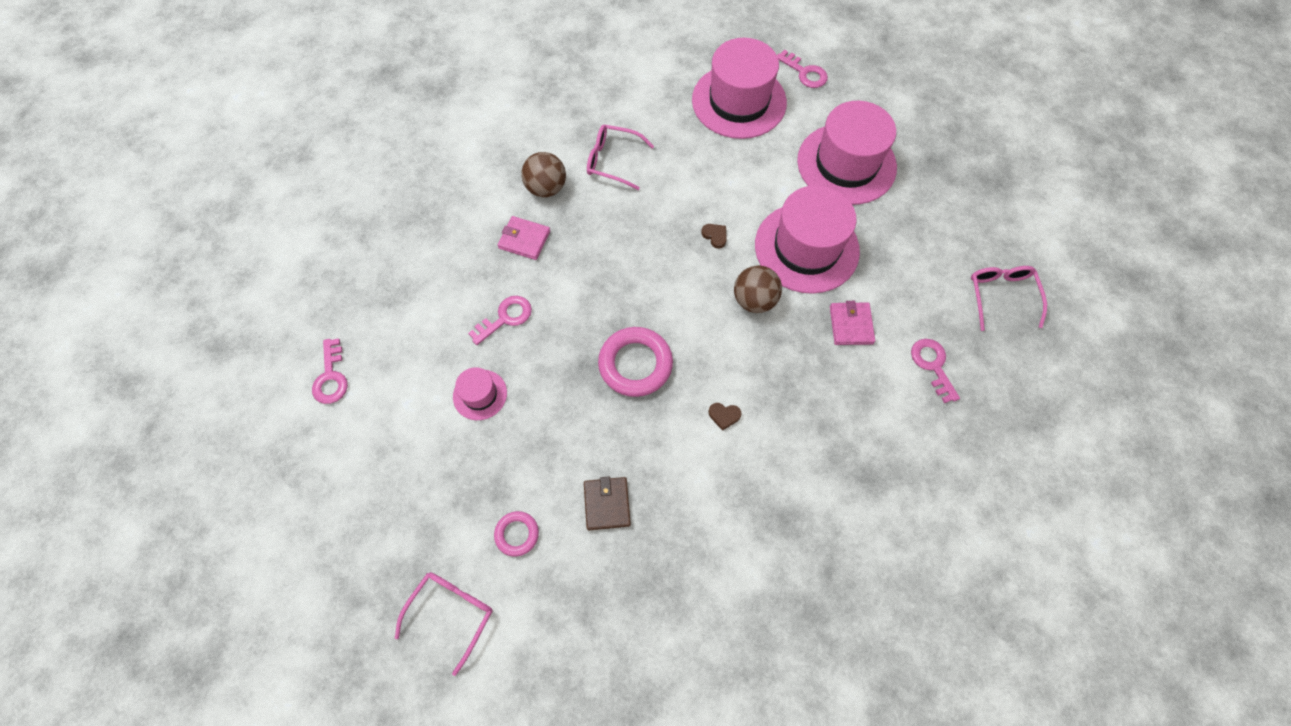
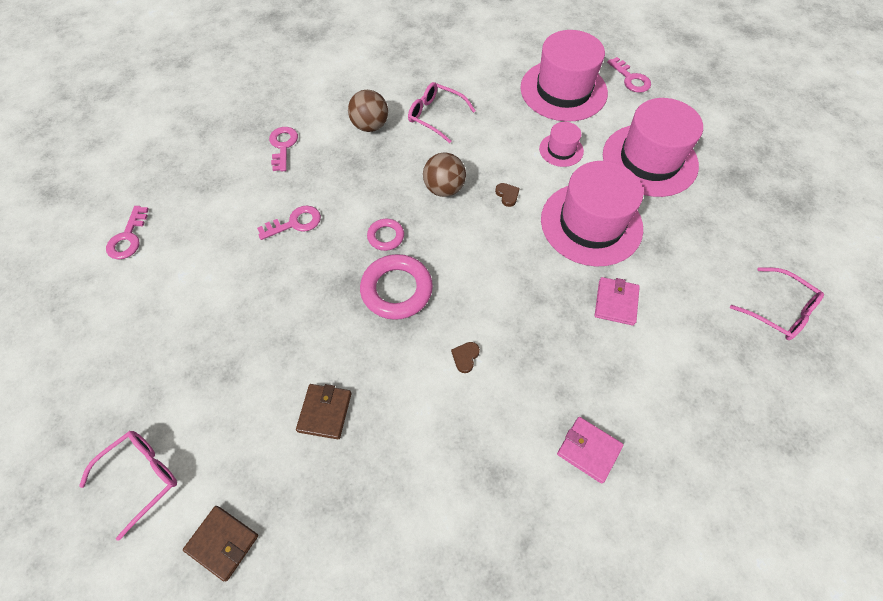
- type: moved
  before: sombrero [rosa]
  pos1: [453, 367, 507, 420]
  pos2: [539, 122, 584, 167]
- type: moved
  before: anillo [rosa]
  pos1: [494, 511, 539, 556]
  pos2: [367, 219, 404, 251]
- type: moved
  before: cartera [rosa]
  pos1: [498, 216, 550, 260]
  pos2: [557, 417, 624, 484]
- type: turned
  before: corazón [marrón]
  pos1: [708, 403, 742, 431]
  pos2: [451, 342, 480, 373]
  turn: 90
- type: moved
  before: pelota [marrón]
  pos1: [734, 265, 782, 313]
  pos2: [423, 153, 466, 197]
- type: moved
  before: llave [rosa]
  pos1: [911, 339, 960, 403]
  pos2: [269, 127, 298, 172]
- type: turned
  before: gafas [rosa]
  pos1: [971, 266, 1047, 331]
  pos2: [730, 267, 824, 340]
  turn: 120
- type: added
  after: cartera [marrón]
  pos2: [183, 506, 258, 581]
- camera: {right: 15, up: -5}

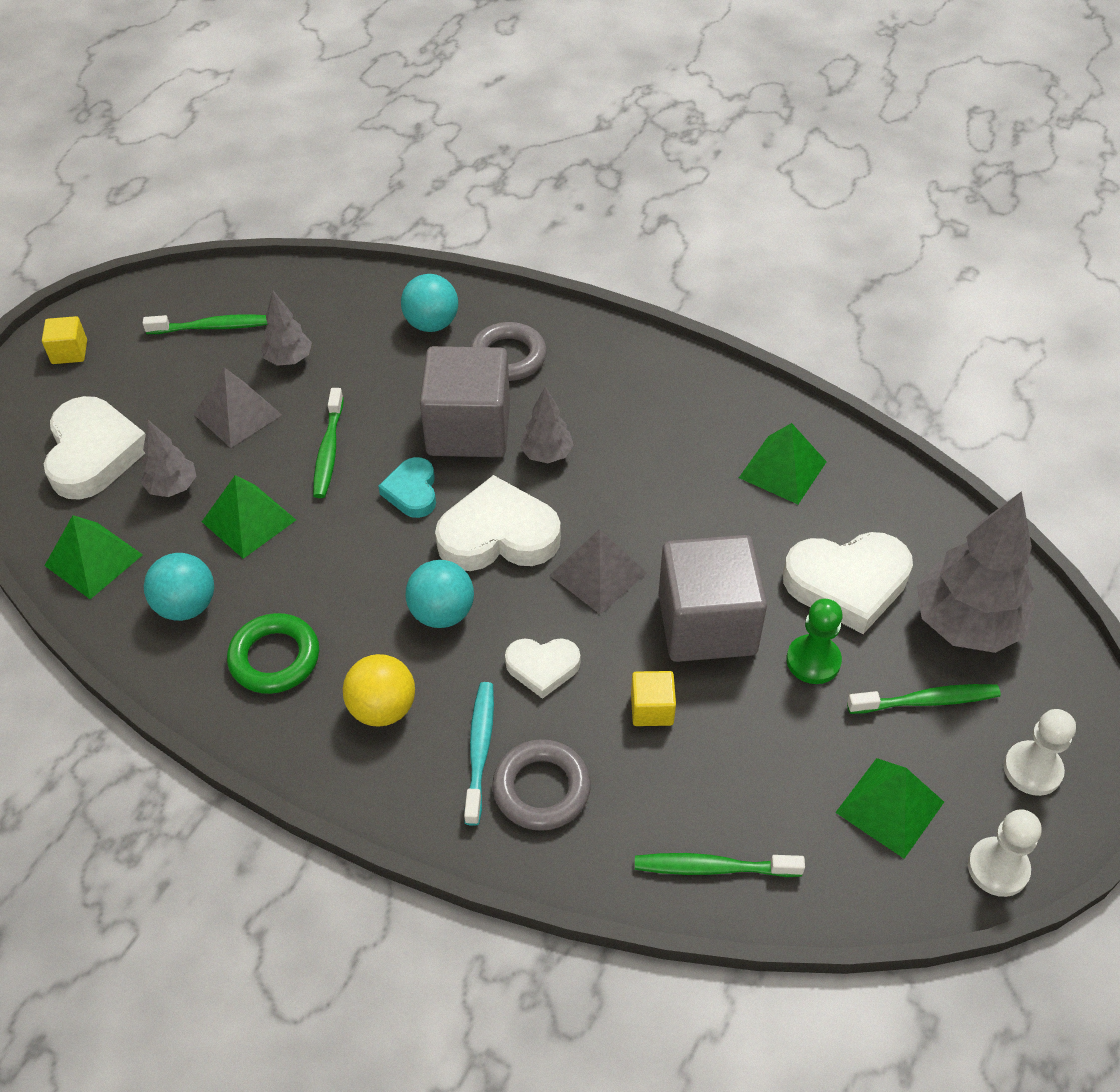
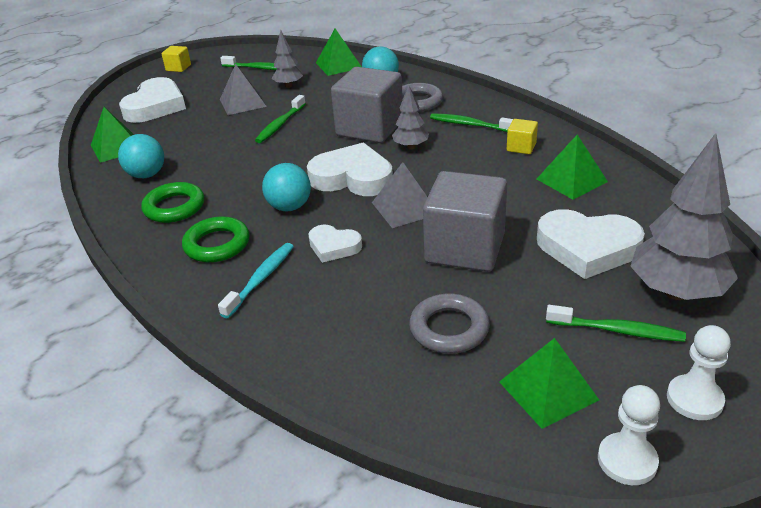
- type: removed
  before: árbol [gris]
  pos1: [141, 420, 196, 497]
- type: moved
  before: pirámide [verde]
  pos1: [202, 475, 296, 559]
  pos2: [316, 29, 361, 76]
- type: replaced
  before: pelota [amarillo]
  after: anillo [verde]
  pos1: [343, 654, 415, 727]
  pos2: [182, 216, 249, 263]
- type: removed
  before: corazón [turquesa]
  pos1: [378, 457, 436, 518]
- type: moved
  before: anillo [gris]
  pos1: [492, 739, 591, 831]
  pos2: [409, 293, 490, 354]
- type: moved
  before: cubo [amarillo]
  pos1: [631, 671, 676, 726]
  pos2: [507, 119, 538, 154]
- type: moved
  before: cepillo de dientes [verde]
  pos1: [635, 853, 805, 877]
  pos2: [430, 113, 513, 132]
- type: removed
  before: peón [verde]
  pos1: [786, 599, 843, 684]
- camera: {right: 25, up: -15}

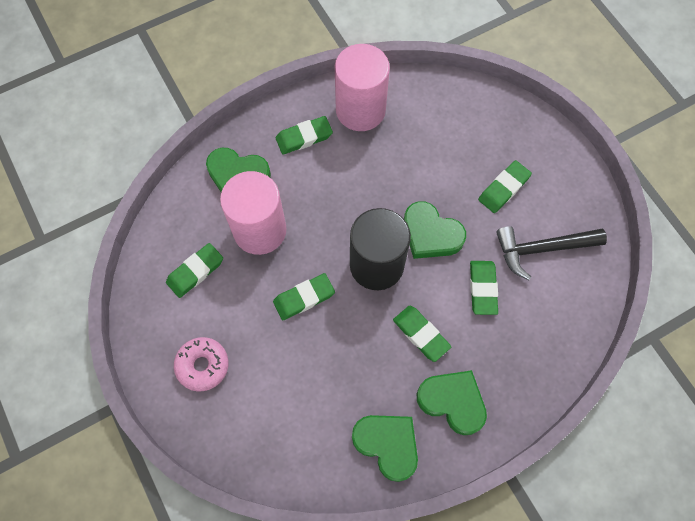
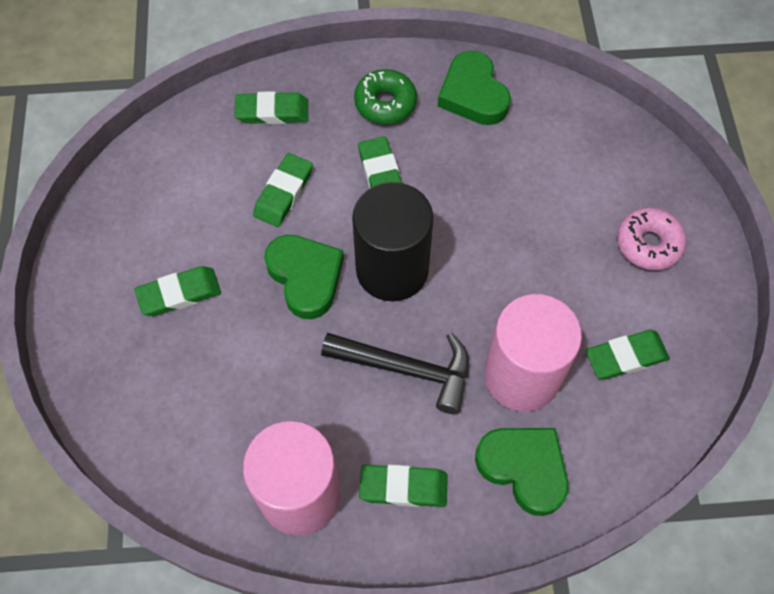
- type: moved
  before: goma de borrar [verde]
  pos1: [273, 273, 335, 320]
  pos2: [234, 91, 308, 124]
- type: replaced
  before: corazón [verde]
  after: rosquilla [verde]
  pos1: [417, 370, 487, 435]
  pos2: [354, 69, 417, 124]
- type: moved
  before: martillo [negro]
  pos1: [496, 226, 607, 280]
  pos2: [321, 333, 469, 414]
- camera: {right: -155, up: -5}

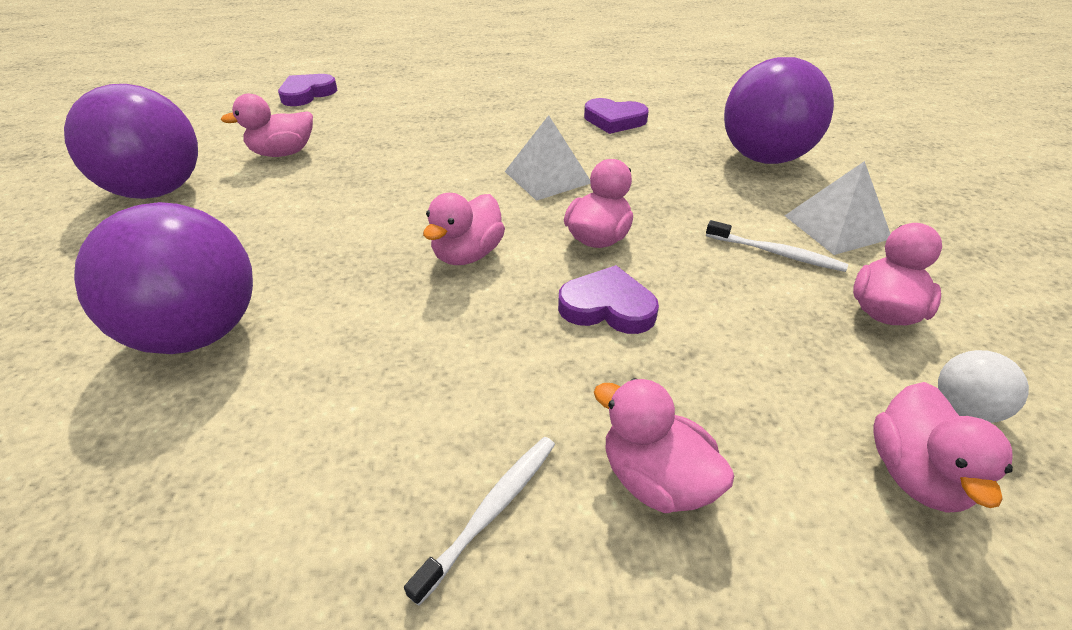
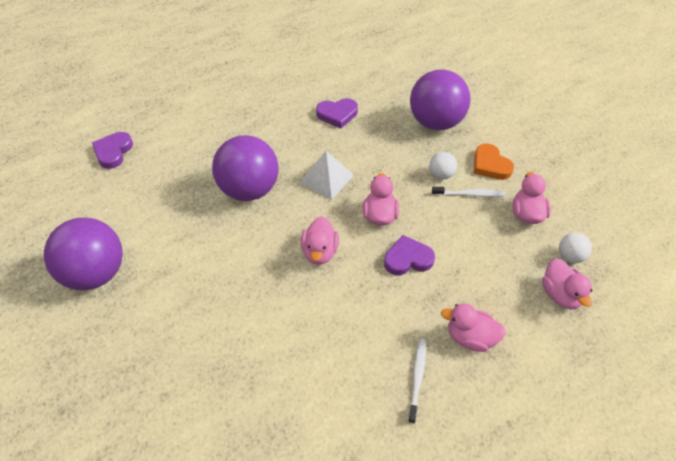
- type: moved
  before: pelota [morado]
  pos1: [74, 202, 253, 354]
  pos2: [212, 135, 279, 201]
- type: removed
  before: pato [rosa]
  pos1: [221, 94, 313, 157]
- type: replaced
  before: pirámide [blanco]
  after: corazón [naranja]
  pos1: [784, 161, 890, 255]
  pos2: [474, 144, 514, 180]
- type: added
  after: pelota [blanco]
  pos2: [429, 152, 457, 179]
- camera: {right: -25, up: 10}

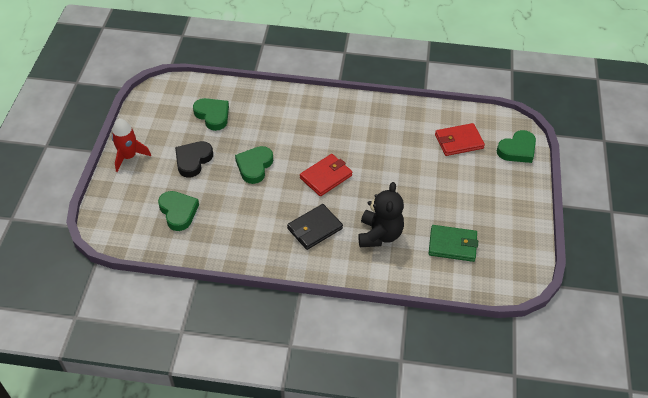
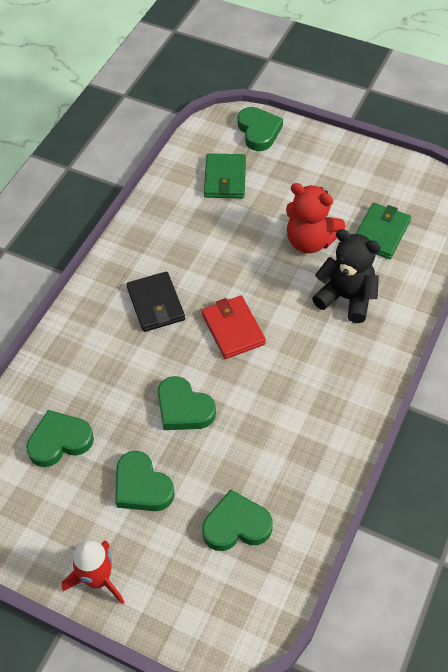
- type: recoloured
  before: corazón [negro]
  after: corazón [verde]
  pos1: [175, 141, 213, 178]
  pos2: [115, 451, 175, 511]
- type: moved
  before: cartera [negro]
  pos1: [287, 204, 343, 250]
  pos2: [126, 272, 185, 332]
- type: recoloured
  before: cartera [rojo]
  after: cartera [verde]
  pos1: [435, 123, 485, 156]
  pos2: [204, 153, 246, 198]
- type: added
  after: osito [rojo]
  pos2: [286, 183, 346, 253]
- camera: {right: -70, up: 5}

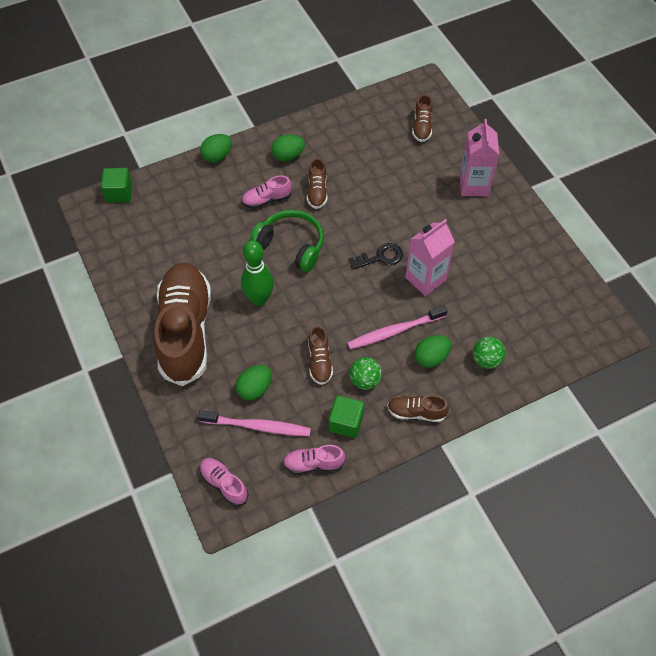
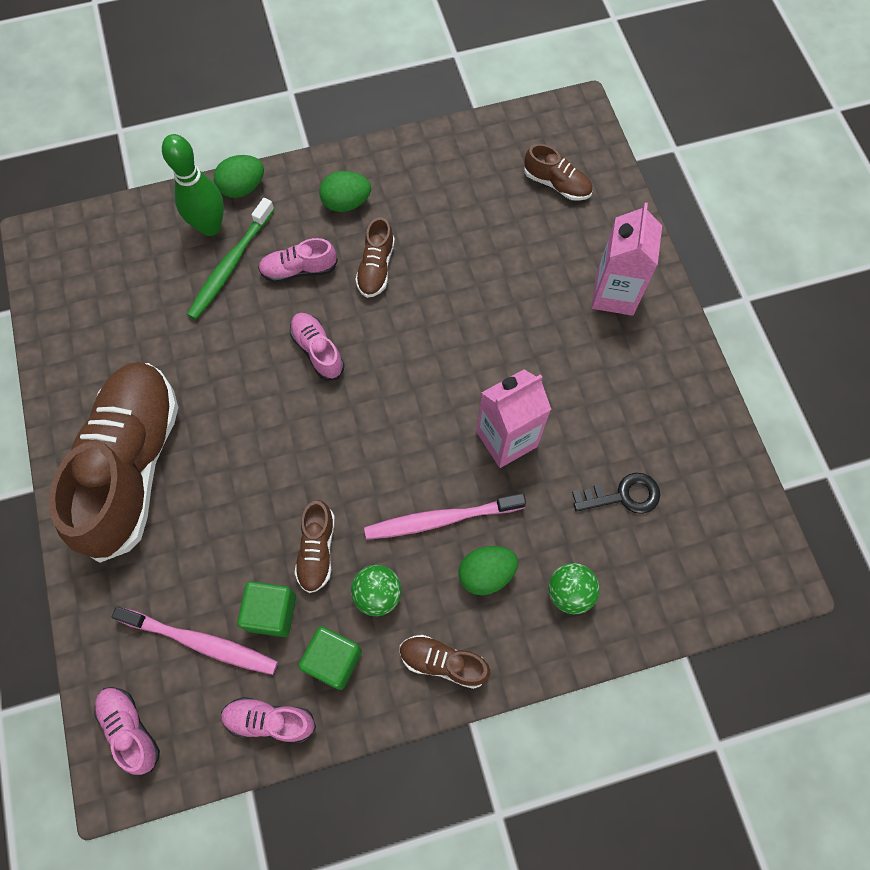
- type: moved
  before: cubo [verde]
  pos1: [101, 168, 133, 203]
  pos2: [237, 581, 296, 637]
- type: removed
  before: huevo [verde]
  pos1: [236, 365, 272, 400]
- type: moved
  before: bolo [verde]
  pos1: [241, 240, 274, 306]
  pos2: [162, 134, 224, 236]
- type: replaced
  before: auriculares [verde]
  after: zapato [rosa]
  pos1: [250, 210, 324, 272]
  pos2: [290, 313, 344, 381]
- type: moved
  before: llave [negro]
  pos1: [349, 243, 403, 270]
  pos2: [572, 473, 660, 514]
- type: turned
  before: zapato [marrón]
  pos1: [412, 94, 433, 142]
  pos2: [524, 144, 593, 201]
  turn: -75
- type: added
  after: cepillo de dientes [verde]
  pos2: [187, 198, 275, 320]
- camera: {right: 10, up: 10}

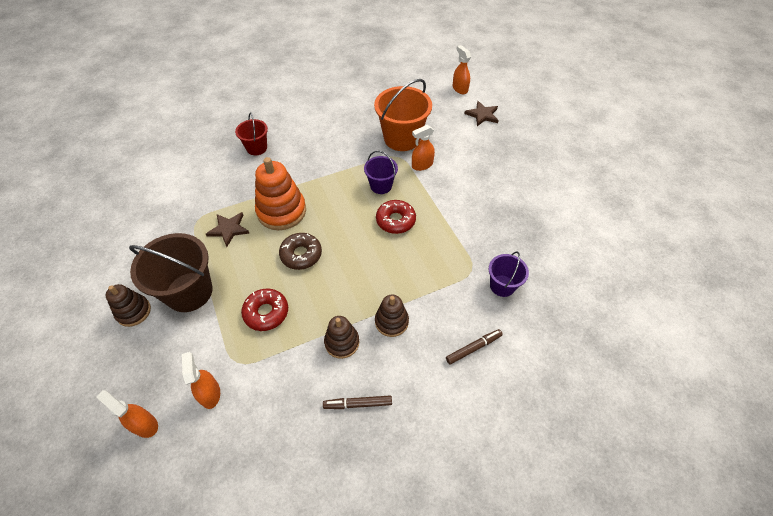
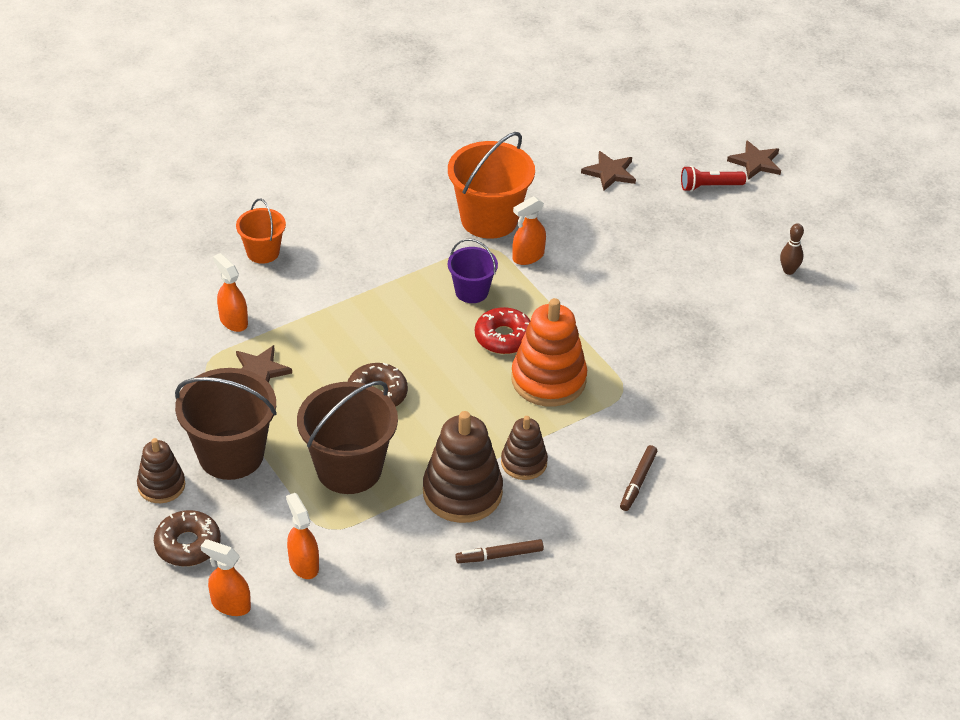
- type: recoloured
  before: balde [rojo]
  after: balde [naranja]
  pos1: [235, 112, 268, 155]
  pos2: [236, 198, 286, 264]
- type: replaced
  before: rosquilla [rojo]
  after: balde [marrón]
  pos1: [241, 288, 288, 331]
  pos2: [297, 381, 398, 494]
- type: moved
  before: juguete apilable [naranja]
  pos1: [255, 157, 306, 230]
  pos2: [511, 298, 587, 407]
- type: resized
  before: juguete apilable [marrón]
  pos1: [324, 316, 360, 359]
  pos2: [423, 411, 503, 523]
  scale: 1.69
- type: turned
  before: rotulador [marrón]
  pos1: [446, 329, 503, 364]
  pos2: [620, 445, 658, 511]
  turn: 150
- type: moved
  before: pulverizador [naranja]
  pos1: [453, 45, 471, 94]
  pos2: [213, 253, 248, 332]
- type: removed
  before: balde [morado]
  pos1: [489, 251, 529, 297]
- type: added
  after: rosquilla [marrón]
  pos2: [154, 510, 221, 566]
- type: added
  after: lámpara de mano [rojo]
  pos2: [681, 166, 746, 192]
- type: added
  after: estrella [marrón]
  pos2: [727, 140, 781, 180]
- type: added
  after: bolo [marrón]
  pos2: [780, 223, 804, 275]
- camera: {right: -10, up: -10}

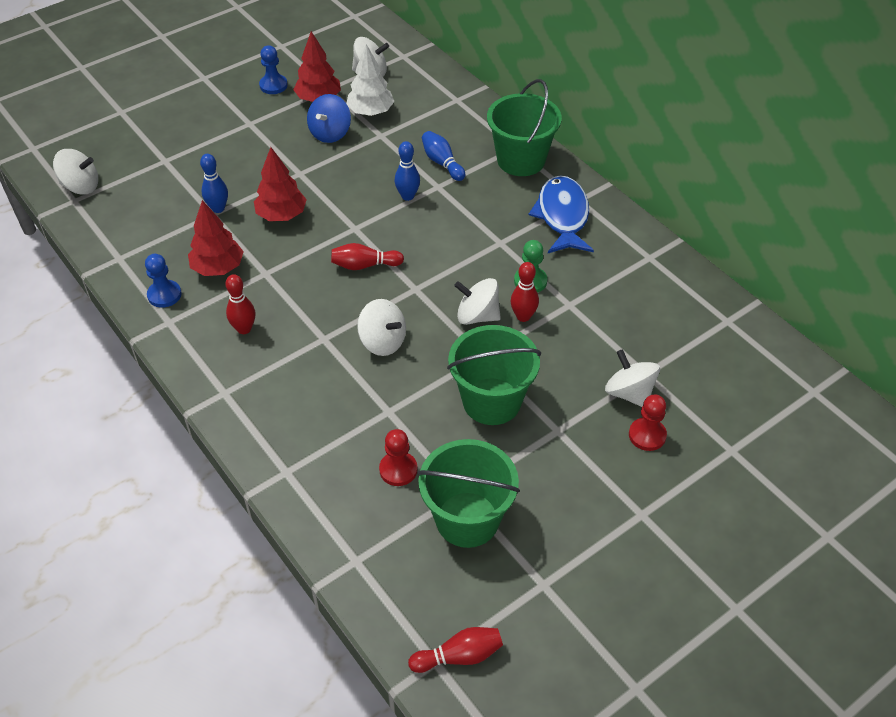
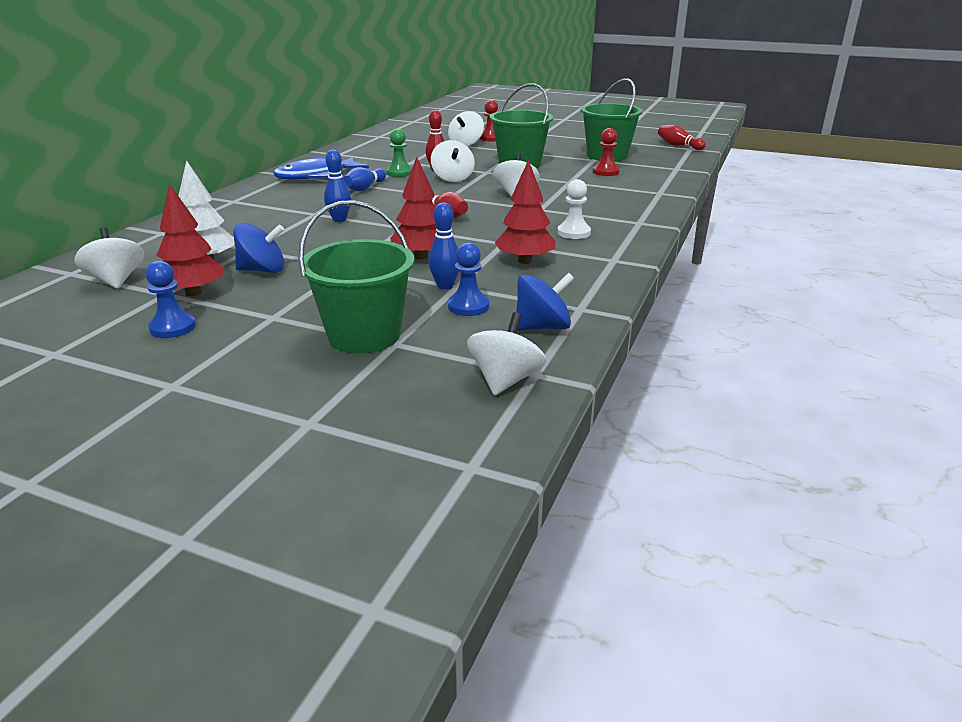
- type: turned
  before: peonza [blanco]
  pos1: [53, 149, 98, 195]
  pos2: [467, 312, 546, 396]
  turn: 45
- type: moved
  before: peón [azul]
  pos1: [145, 254, 182, 308]
  pos2: [448, 242, 489, 316]
- type: replaced
  before: bolo [rojo]
  after: peón [blanco]
  pos1: [225, 274, 255, 334]
  pos2: [557, 179, 591, 239]
- type: moved
  before: bolo [azul]
  pos1: [422, 131, 465, 181]
  pos2: [343, 167, 386, 191]
- type: moved
  before: balde [verde]
  pos1: [487, 79, 562, 176]
  pos2: [298, 200, 414, 354]
- type: added
  after: peonza [azul]
  pos2: [516, 273, 574, 330]
- camera: {right: -120, up: -20}

